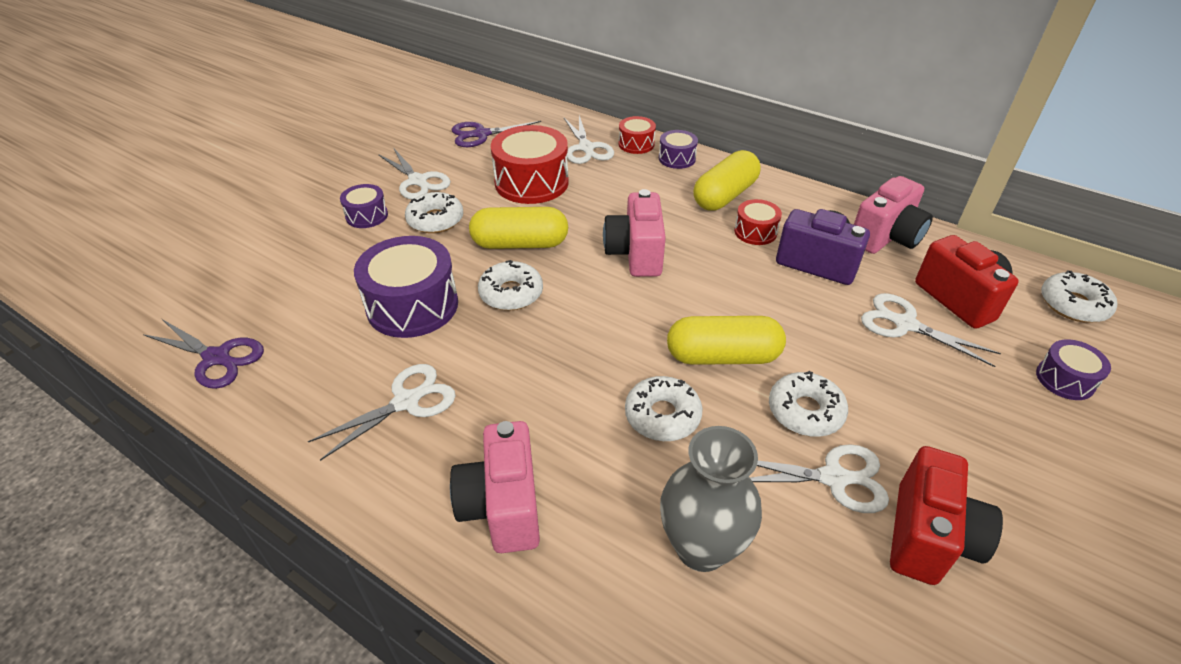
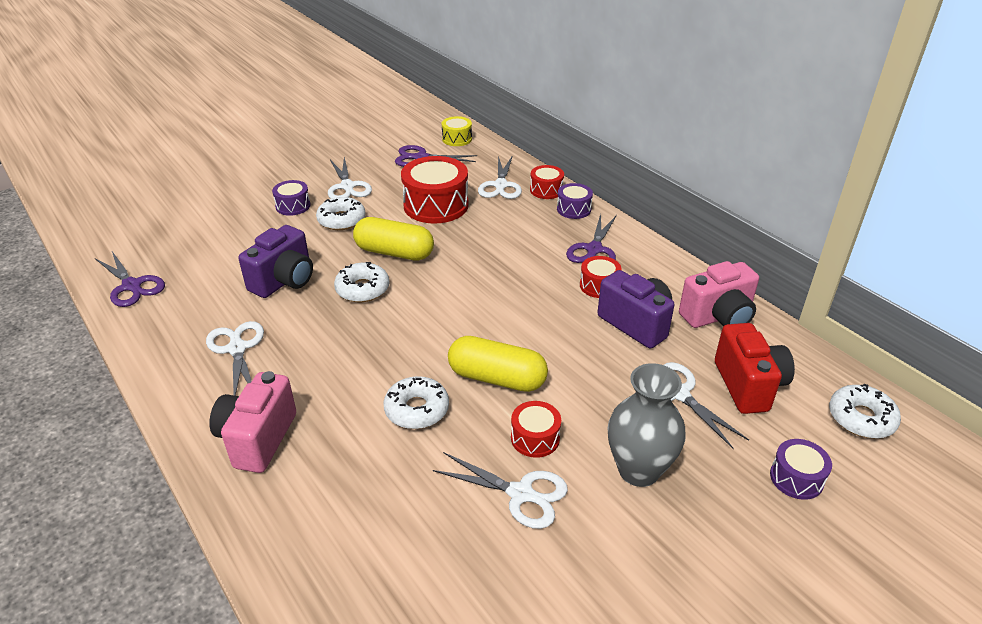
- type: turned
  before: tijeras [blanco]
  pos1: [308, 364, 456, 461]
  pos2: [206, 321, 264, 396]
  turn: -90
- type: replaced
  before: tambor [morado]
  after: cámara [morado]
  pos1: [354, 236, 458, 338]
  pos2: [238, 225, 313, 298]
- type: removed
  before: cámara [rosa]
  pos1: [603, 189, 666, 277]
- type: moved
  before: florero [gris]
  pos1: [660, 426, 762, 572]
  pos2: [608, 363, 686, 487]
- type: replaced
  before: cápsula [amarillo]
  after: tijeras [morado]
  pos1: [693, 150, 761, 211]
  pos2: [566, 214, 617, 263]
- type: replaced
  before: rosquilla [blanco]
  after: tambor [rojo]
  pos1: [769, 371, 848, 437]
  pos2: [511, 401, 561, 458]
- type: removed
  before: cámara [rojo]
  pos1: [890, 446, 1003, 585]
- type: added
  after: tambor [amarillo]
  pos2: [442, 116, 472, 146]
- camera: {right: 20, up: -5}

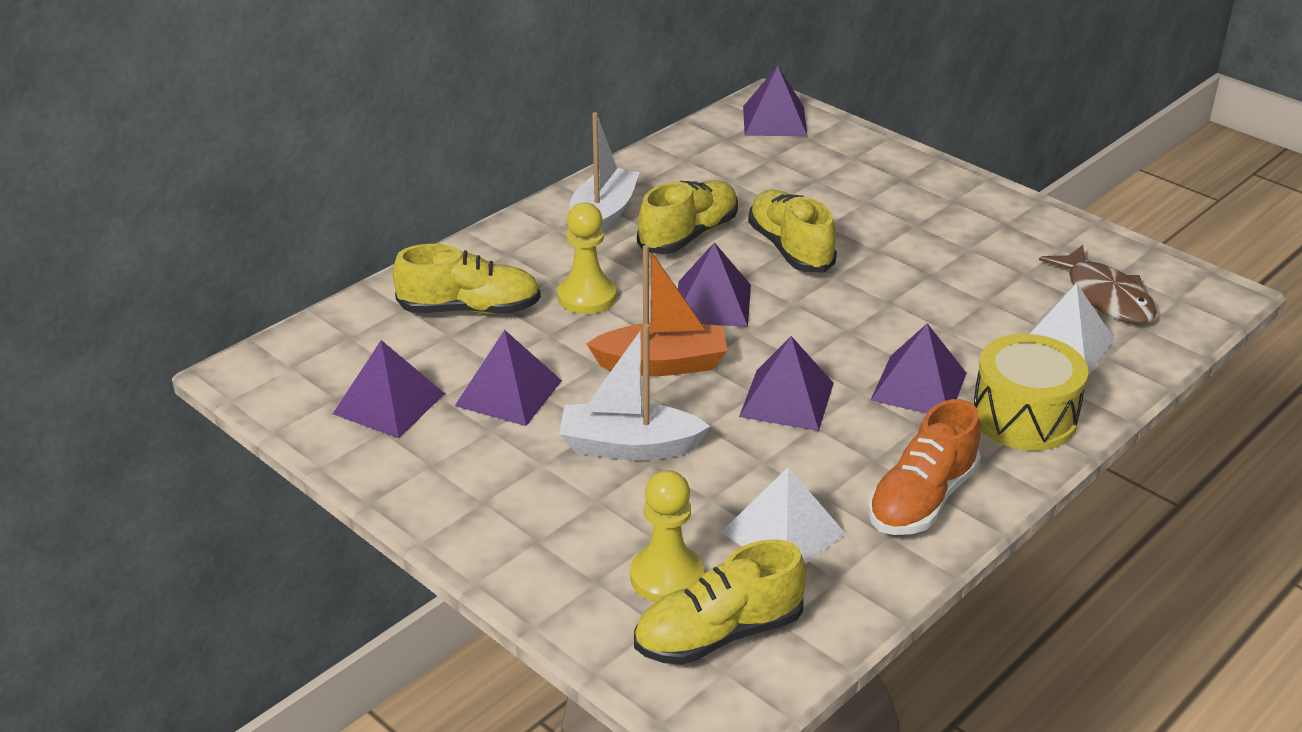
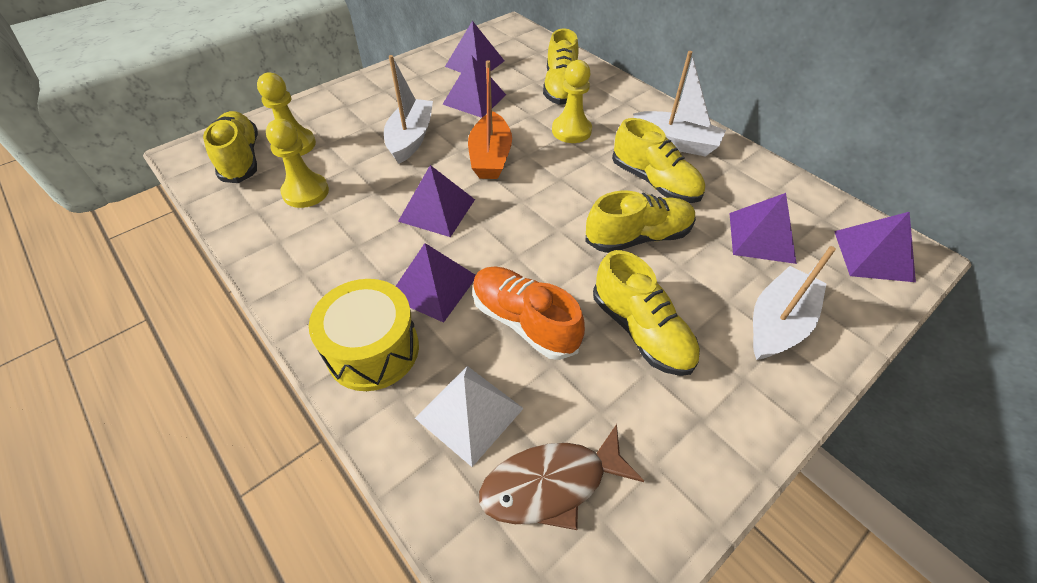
- type: moved
  before: pirámide [morado]
  pos1: [678, 242, 751, 327]
  pos2: [729, 193, 797, 264]
- type: replaced
  before: pirámide [blanco]
  after: peón [amarillo]
  pos1: [721, 467, 846, 564]
  pos2: [266, 119, 329, 208]
- type: moved
  before: zapato [naranja]
  pos1: [868, 399, 981, 535]
  pos2: [472, 266, 585, 360]
- type: added
  after: zapato [amarillo]
  pos2: [593, 250, 700, 376]
- type: added
  after: barco [blanco]
  pos2: [753, 246, 836, 360]
- camera: {right: 95, up: 15}

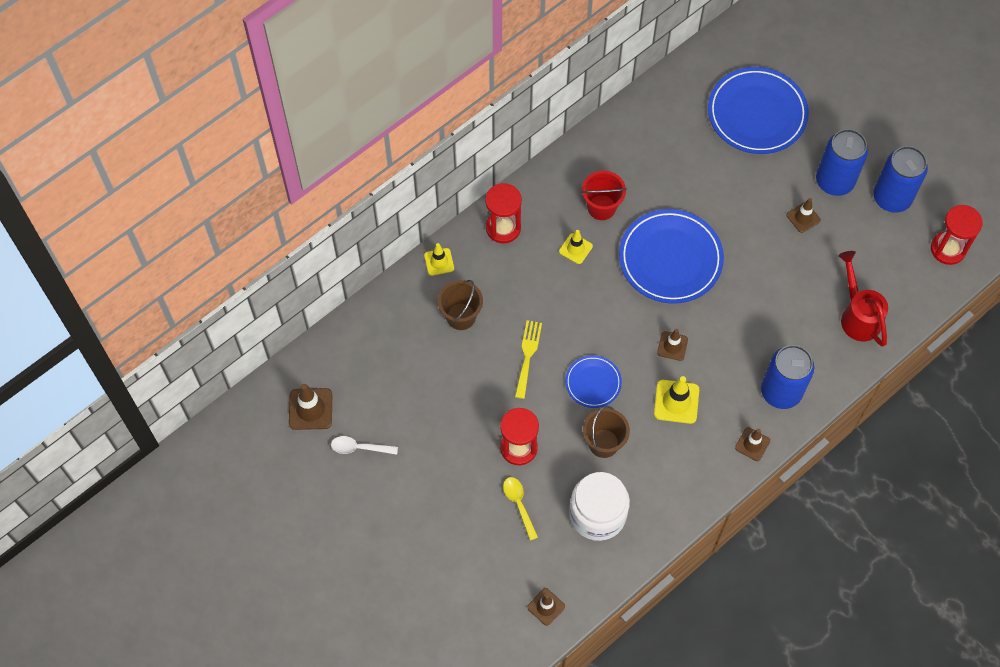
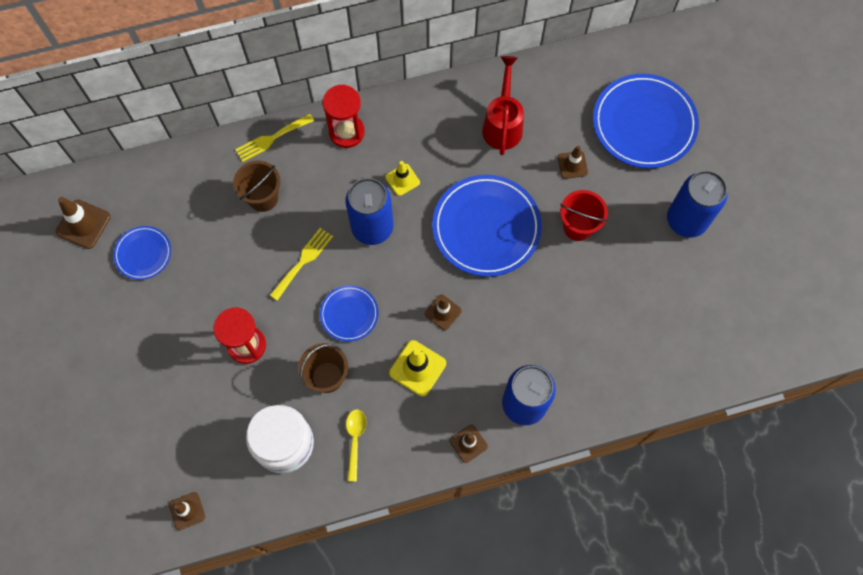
- type: removed
  before: cuchara [blanco]
  pos1: [331, 436, 398, 455]
- type: replaced
  before: cono de tráfico [amarillo]
  after: tenedor [amarillo]
  pos1: [424, 243, 454, 276]
  pos2: [235, 114, 314, 162]
- type: moved
  before: cuchara [amarillo]
  pos1: [503, 477, 538, 541]
  pos2: [346, 409, 366, 481]
- type: moved
  before: balde [rojo]
  pos1: [581, 171, 627, 220]
  pos2: [560, 190, 608, 241]
- type: moved
  before: cono de tráfico [marrón]
  pos1: [787, 198, 821, 233]
  pos2: [558, 146, 588, 179]
- type: moved
  before: regadera [rojo]
  pos1: [838, 251, 888, 347]
  pos2: [482, 56, 524, 155]
- type: moved
  before: lata [azul]
  pos1: [873, 146, 928, 213]
  pos2: [345, 178, 393, 245]
- type: removed
  before: reloj de arena [rojo]
  pos1: [931, 205, 983, 265]
- type: added
  after: plato [azul]
  pos2: [113, 226, 171, 280]
- camera: {right: 25, up: 5}

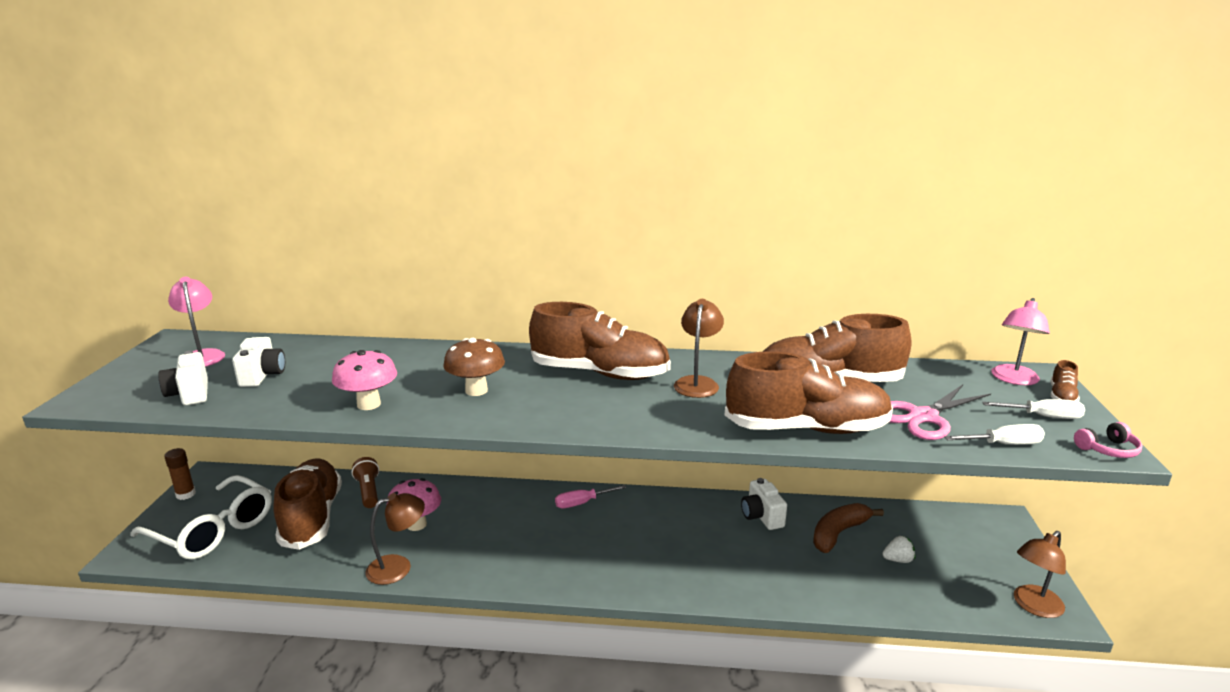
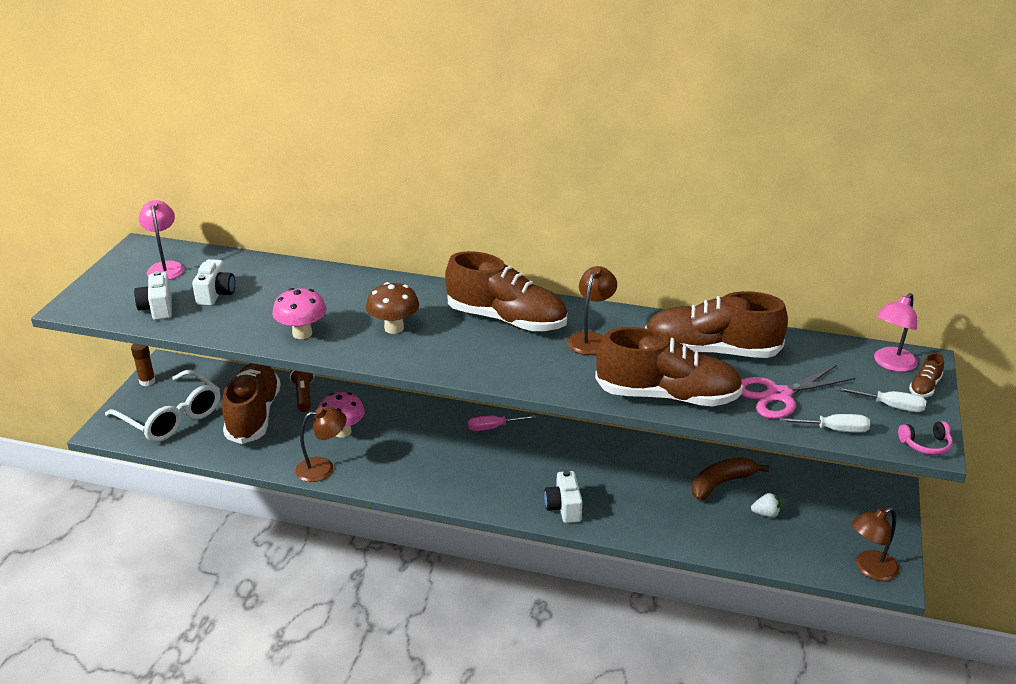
- type: moved
  before: cámara [blanco]
  pos1: [741, 478, 787, 530]
  pos2: [544, 470, 583, 523]
- camera: {right: 10, up: 10}

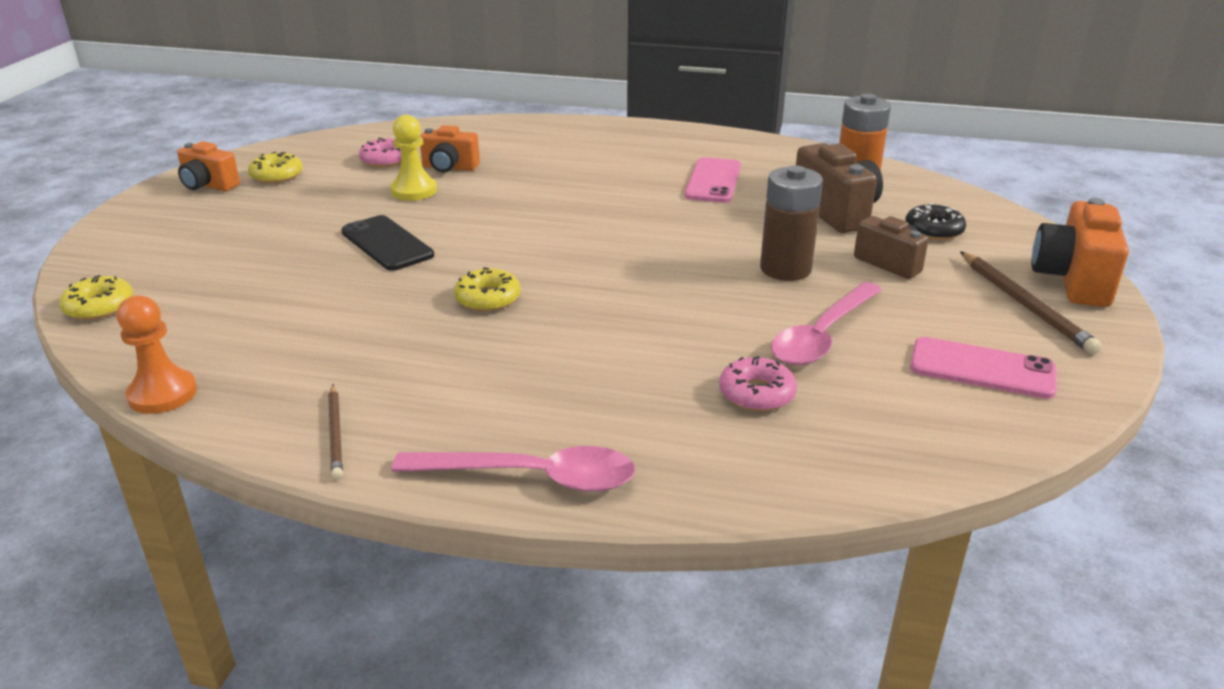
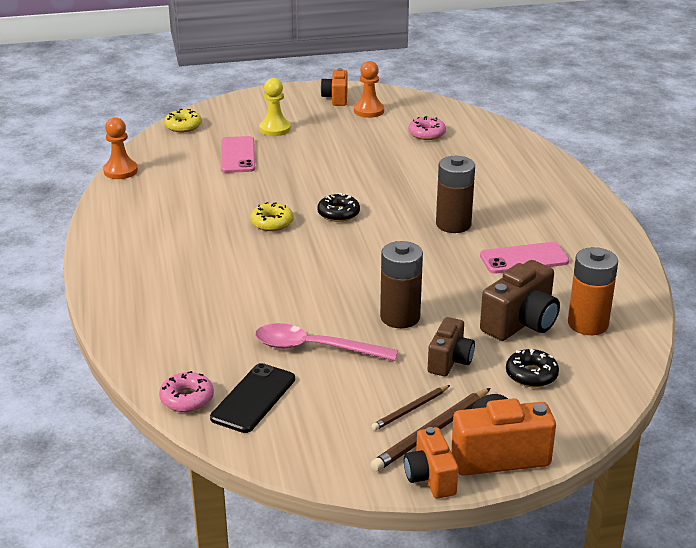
- type: replaced
  before: rosquilla [amarillo]
  after: peón [naranja]
  pos1: [248, 152, 303, 184]
  pos2: [354, 61, 384, 118]
- type: moved
  before: lápiz [marrón]
  pos1: [328, 385, 343, 480]
  pos2: [371, 385, 450, 431]
- type: moved
  before: móvil [negro]
  pos1: [341, 215, 434, 271]
  pos2: [210, 363, 295, 433]
- type: moved
  before: peón [amarillo]
  pos1: [390, 115, 437, 201]
  pos2: [259, 78, 291, 136]
- type: removed
  before: cuchara [rosa]
  pos1: [391, 446, 636, 492]
- type: moved
  before: cámara [naranja]
  pos1: [420, 125, 480, 172]
  pos2: [404, 427, 458, 498]
- type: moved
  before: rosquilla [rosa]
  pos1: [719, 356, 797, 412]
  pos2: [159, 371, 214, 412]
- type: moved
  before: móvil [rosa]
  pos1: [910, 337, 1057, 399]
  pos2: [221, 136, 255, 173]
- type: added
  after: rosquilla [negro]
  pos2: [317, 193, 360, 222]
- type: added
  after: pila [marrón]
  pos2: [436, 156, 475, 233]
- camera: {right: 65, up: 0}

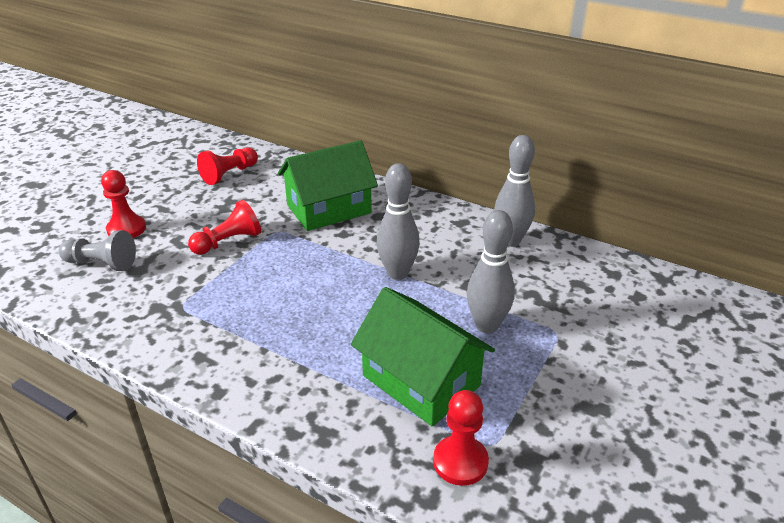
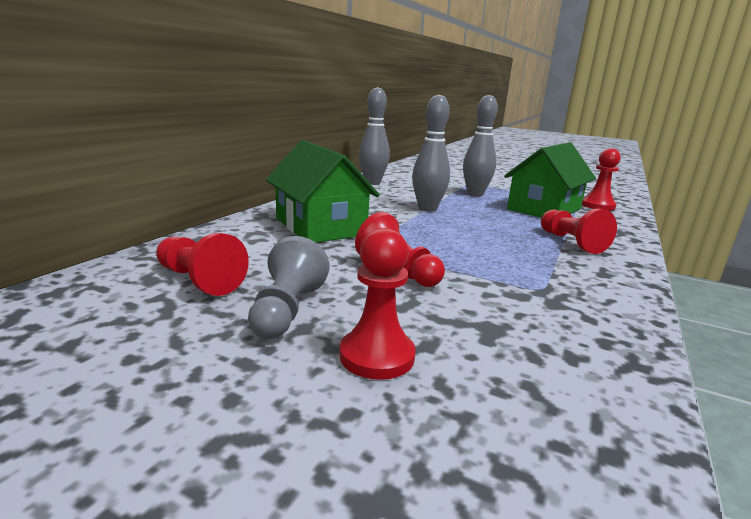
- type: moved
  before: peón [gris]
  pos1: [59, 230, 136, 271]
  pos2: [248, 236, 330, 339]
- type: added
  after: peón [rojo]
  pos2: [541, 209, 617, 254]
- camera: {right: -95, up: -15}

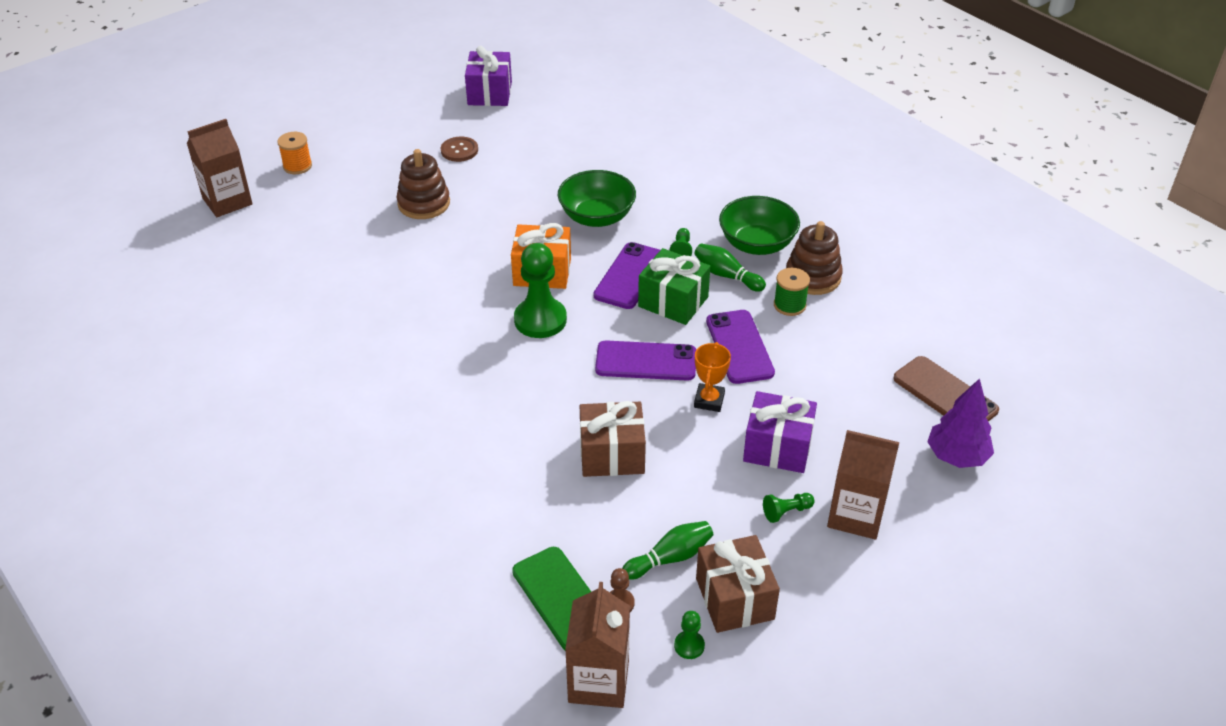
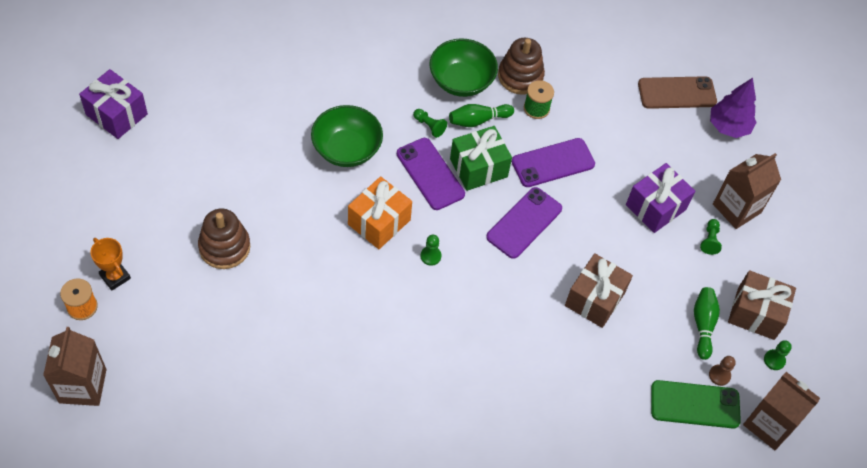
- type: removed
  before: botón [marrón]
  pos1: [441, 137, 478, 162]
- type: resized
  before: peón [verde]
  pos1: [514, 243, 567, 338]
  pos2: [421, 235, 441, 266]
  scale: 0.45
- type: moved
  before: trofeo [naranja]
  pos1: [694, 342, 731, 412]
  pos2: [90, 238, 131, 290]
- type: turned
  before: móvil [morado]
  pos1: [706, 310, 775, 384]
  pos2: [512, 138, 595, 187]
  turn: -45
- camera: {right: -60, up: 15}

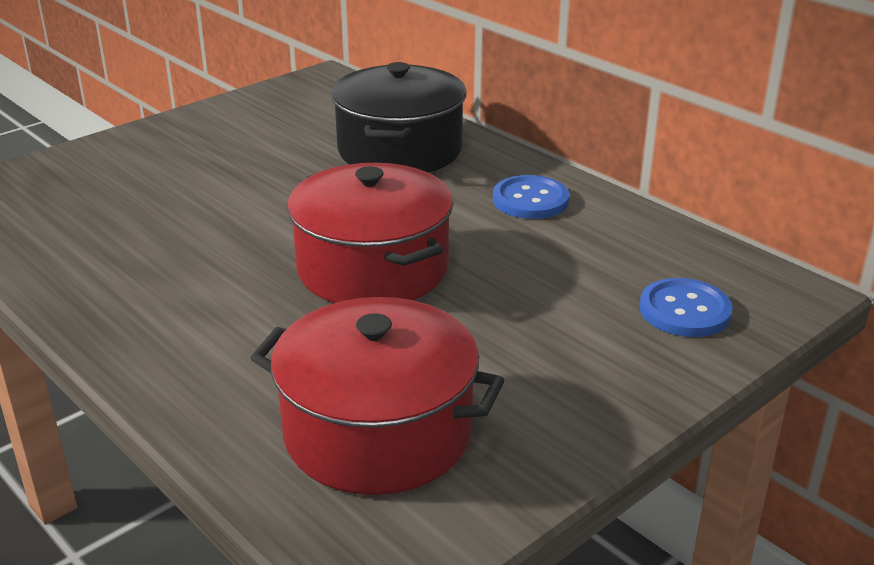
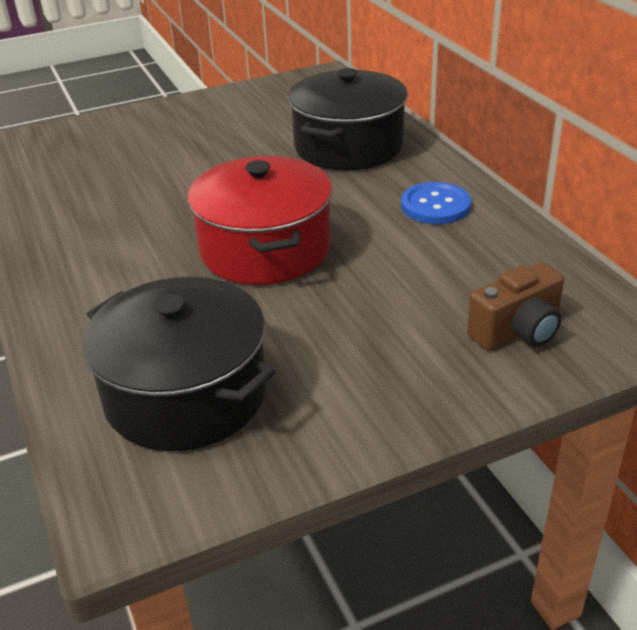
- type: recoloured
  before: olla [rojo]
  after: olla [negro]
  pos1: [251, 297, 504, 495]
  pos2: [82, 277, 275, 451]
- type: replaced
  before: botón [azul]
  after: cámara [marrón]
  pos1: [640, 278, 733, 337]
  pos2: [467, 262, 564, 350]
- camera: {right: 20, up: 5}

